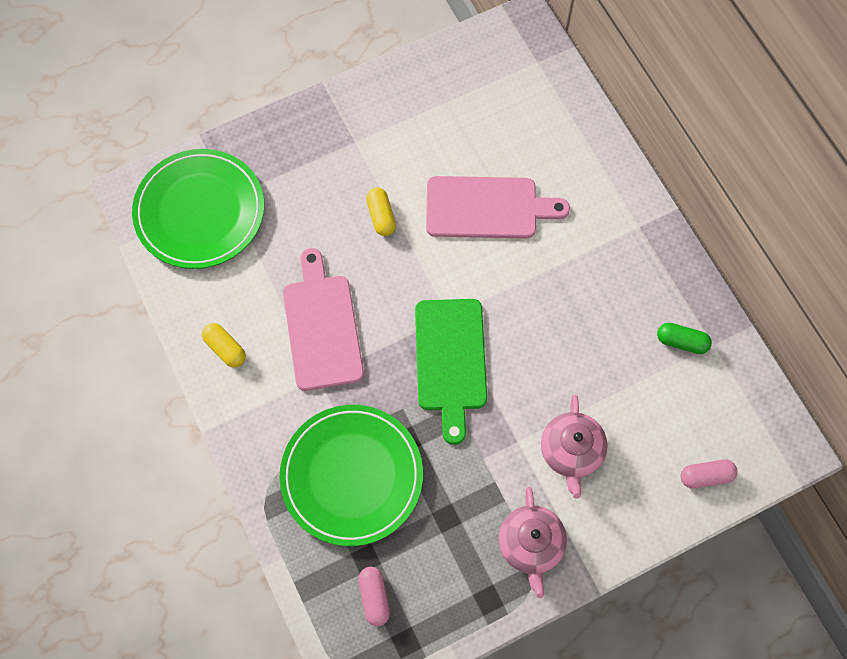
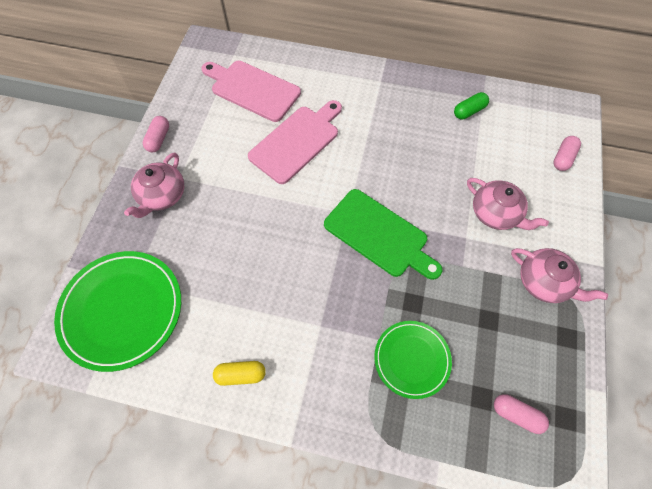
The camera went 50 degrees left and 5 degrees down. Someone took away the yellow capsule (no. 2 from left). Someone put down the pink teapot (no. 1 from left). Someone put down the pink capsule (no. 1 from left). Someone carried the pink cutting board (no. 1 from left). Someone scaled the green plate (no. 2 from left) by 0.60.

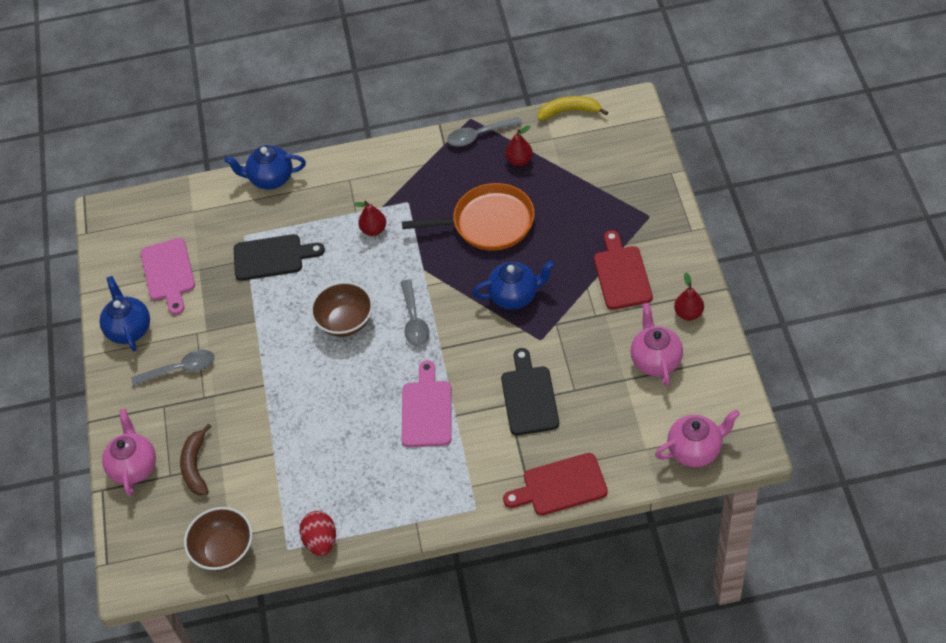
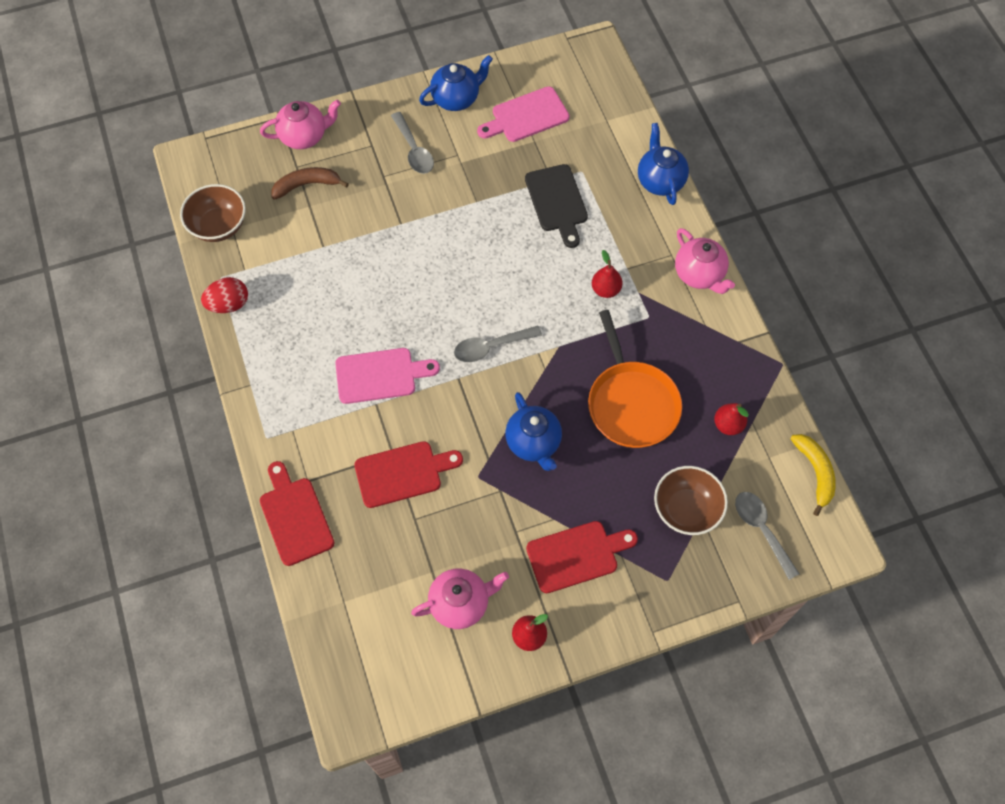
The camera went 75 degrees right and 10 degrees up. Someone carried the brown bowl (no. 2 from left). Someone carried the grey spoon (no. 3 from left). Someone carried the pink teapot (no. 3 from left). Someone repainted the black cutting board (no. 2 from left), which became the red cutting board (no. 2 from left).

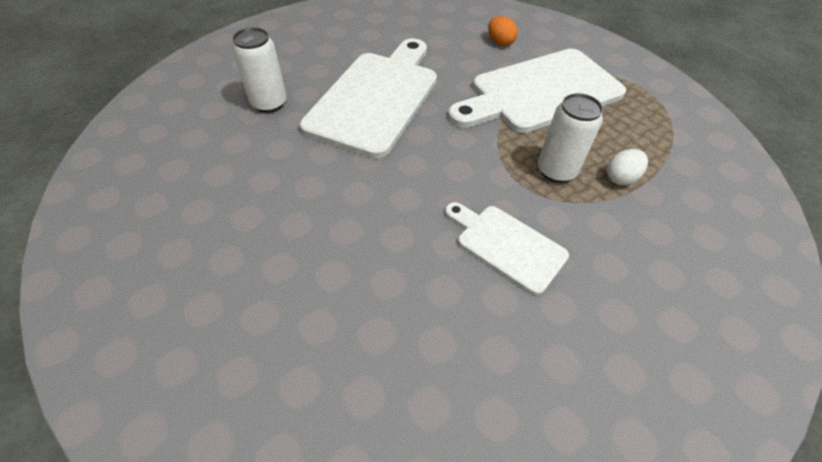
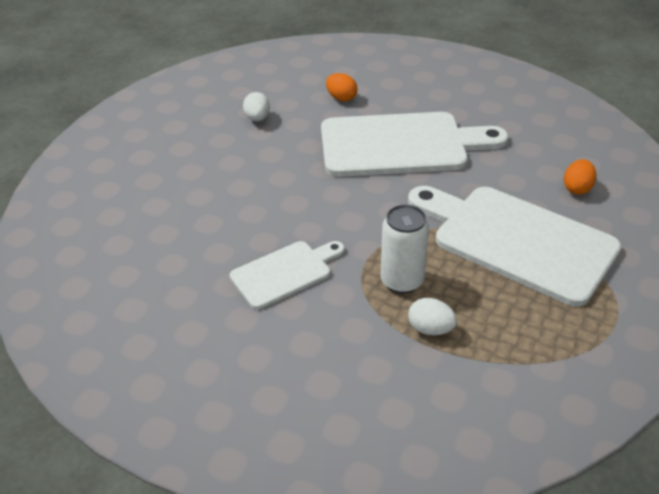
The camera went 65 degrees right and 10 degrees down. Someone put down the white egg (no. 1 from left). Someone swapped the white can (no. 1 from left) for the orange egg (no. 1 from left). Someone rotated the white cutting board (no. 2 from left in the first image) by 45 degrees clockwise.

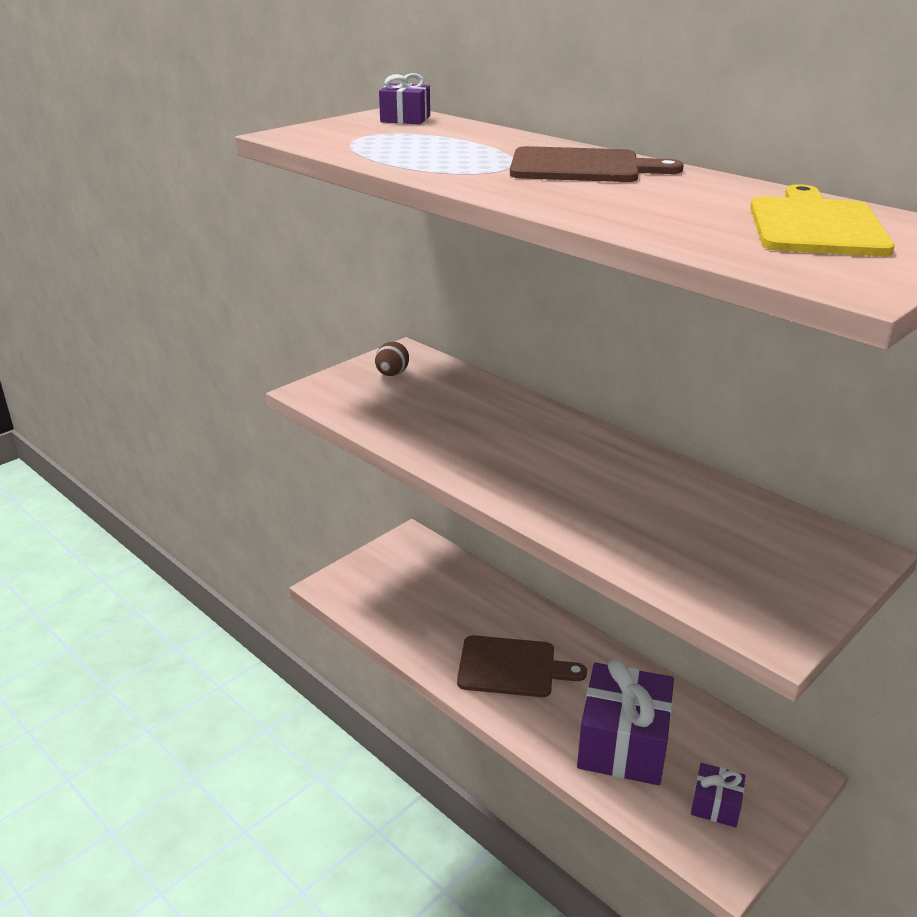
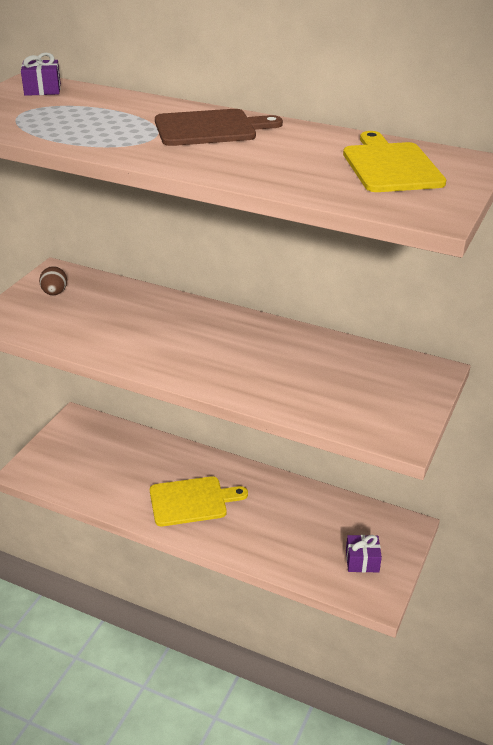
The camera went 20 degrees left and 5 degrees up. Someone took away the purple gift (no. 2 from left). Someone repainted the brown cutting board (no. 1 from left), which became the yellow cutting board (no. 1 from left).

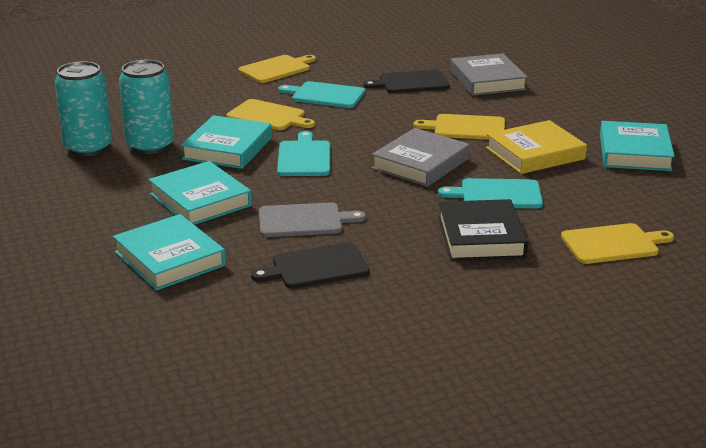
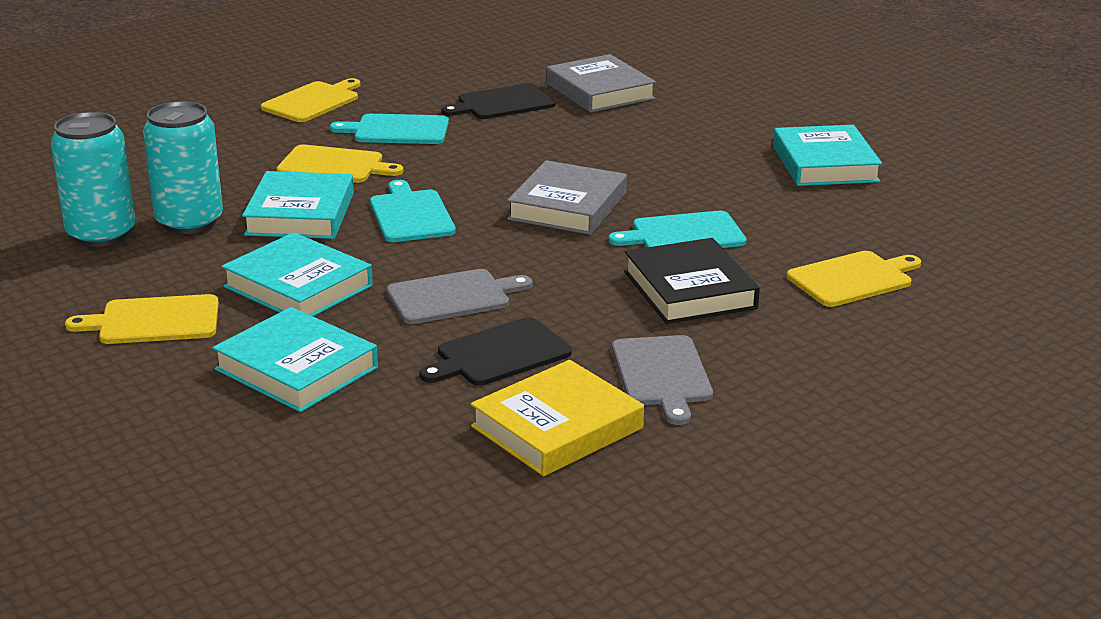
The camera went 15 degrees left and 0 degrees up. Someone put down the grey cutting board (no. 2 from left). Someone carried the yellow cutting board (no. 3 from left in the first image). Someone carried the yellow book.

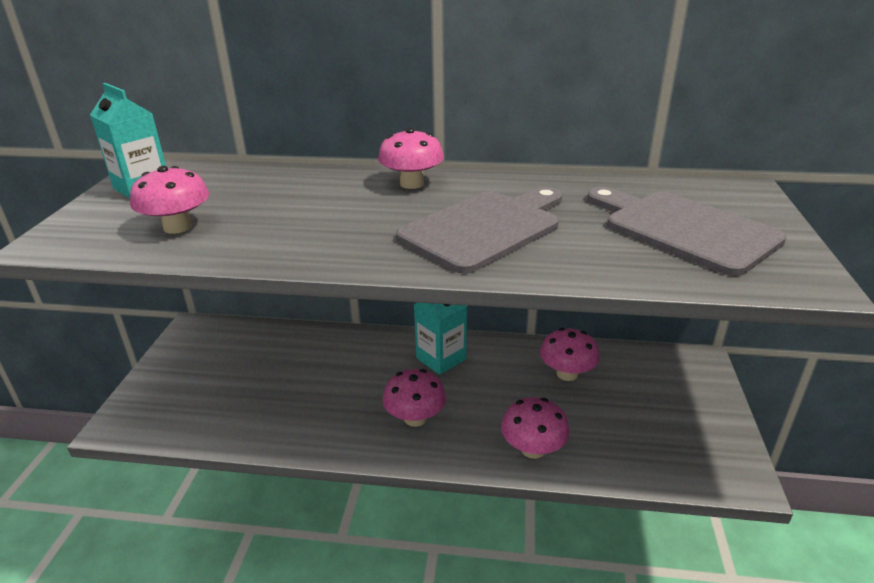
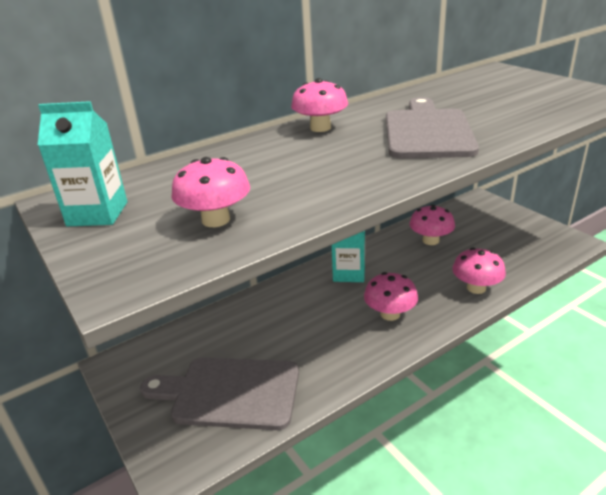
The camera went 40 degrees left and 0 degrees up. Someone carried the grey cutting board (no. 2 from left in the first image).

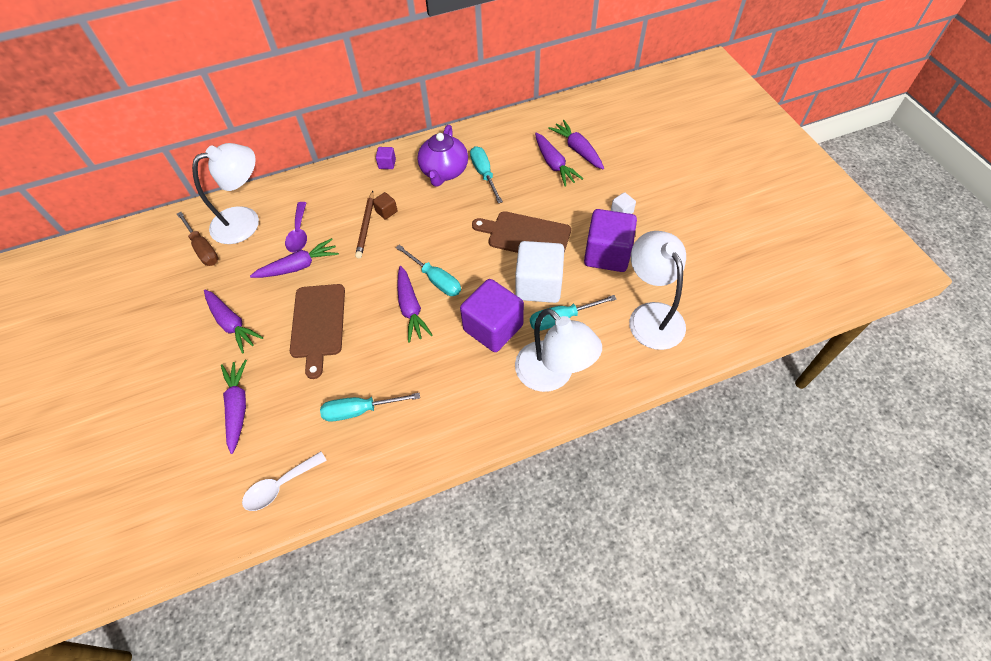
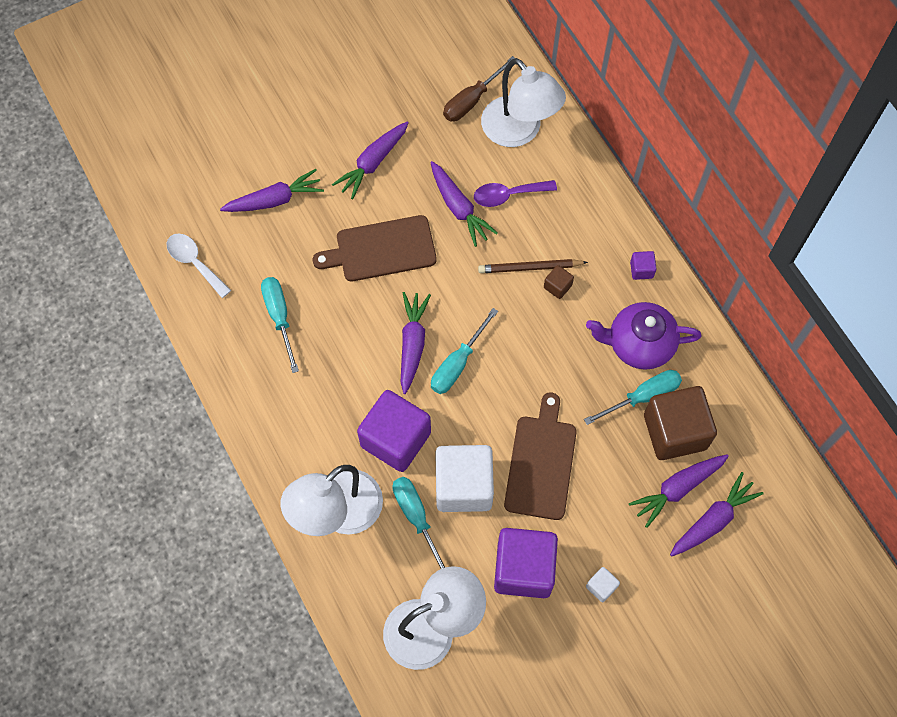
The camera went 80 degrees right and 10 degrees up. Someone put down the brown cube (no. 2 from left). Someone rotated the purple carrot (no. 4 from left in the first image) by 120 degrees clockwise.

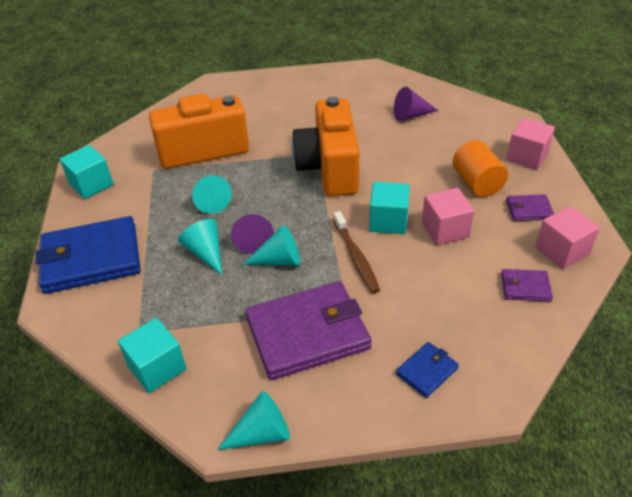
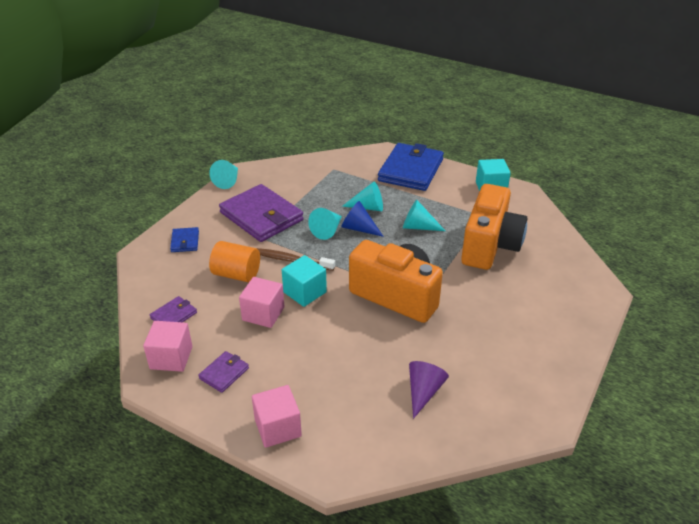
The camera went 125 degrees right and 5 degrees down. Someone took away the turquoise cube (no. 2 from left). Someone carried the orange cylinder. Someone repainted the purple cone (no. 1 from left), which became the blue cone. Someone rotated the purple wallet (no. 1 from left in the first image) by 60 degrees counterclockwise.

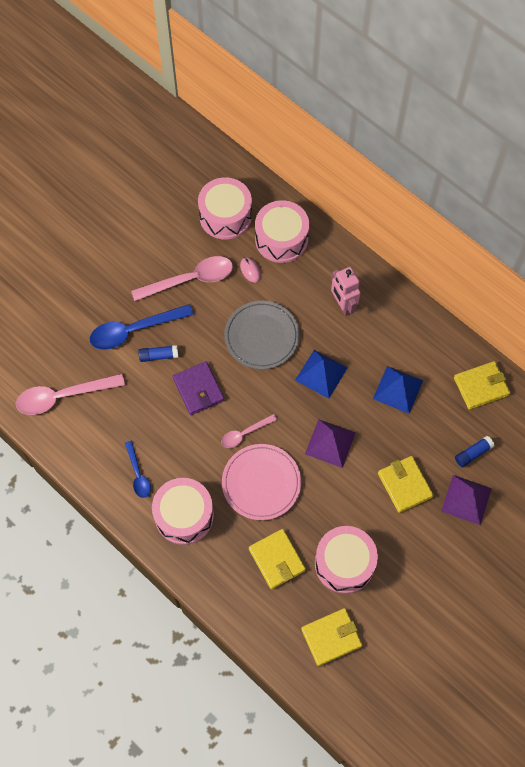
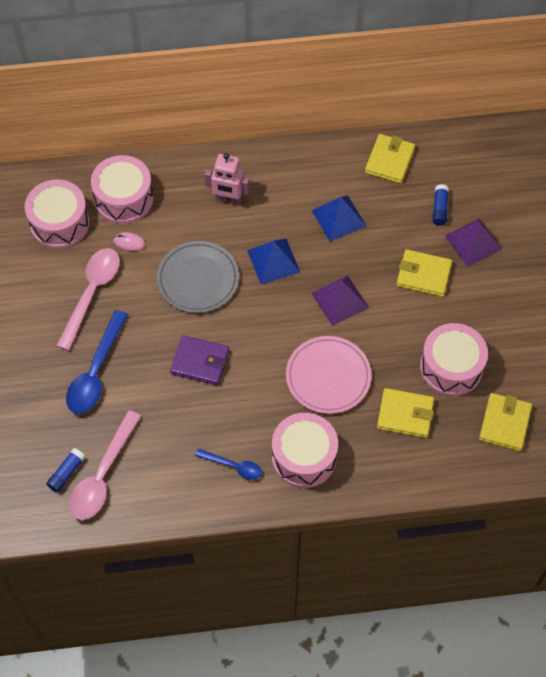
The camera went 50 degrees left and 5 degrees down. Someone took away the pink spoon (no. 3 from left). Someone carried the blue glue stick (no. 1 from left).

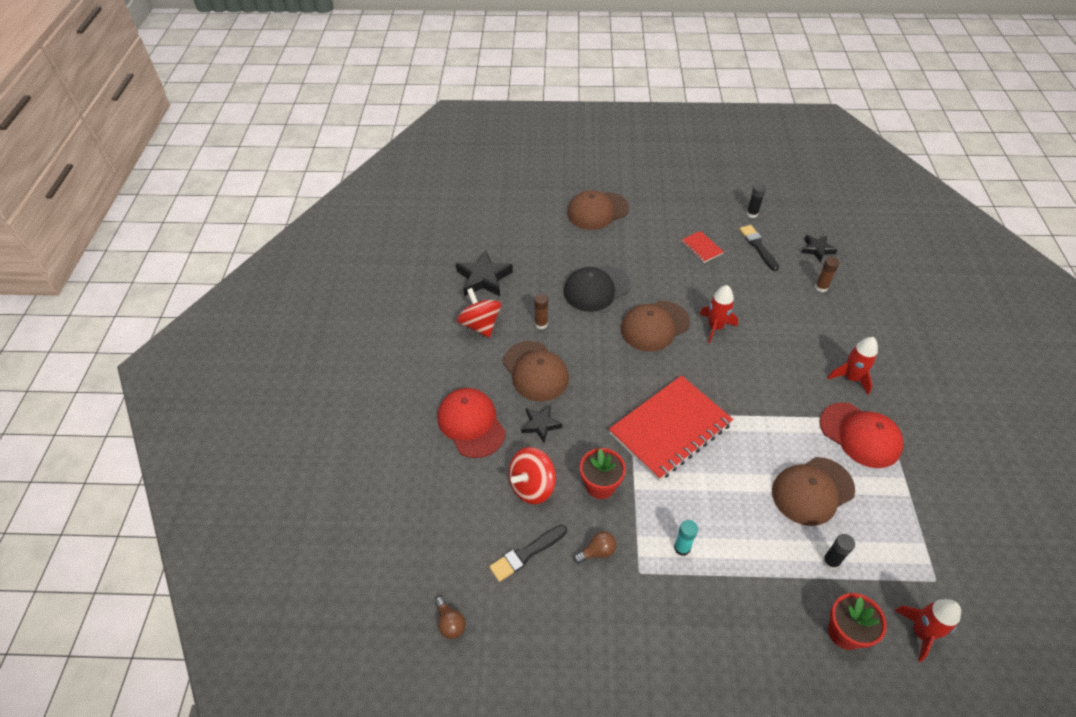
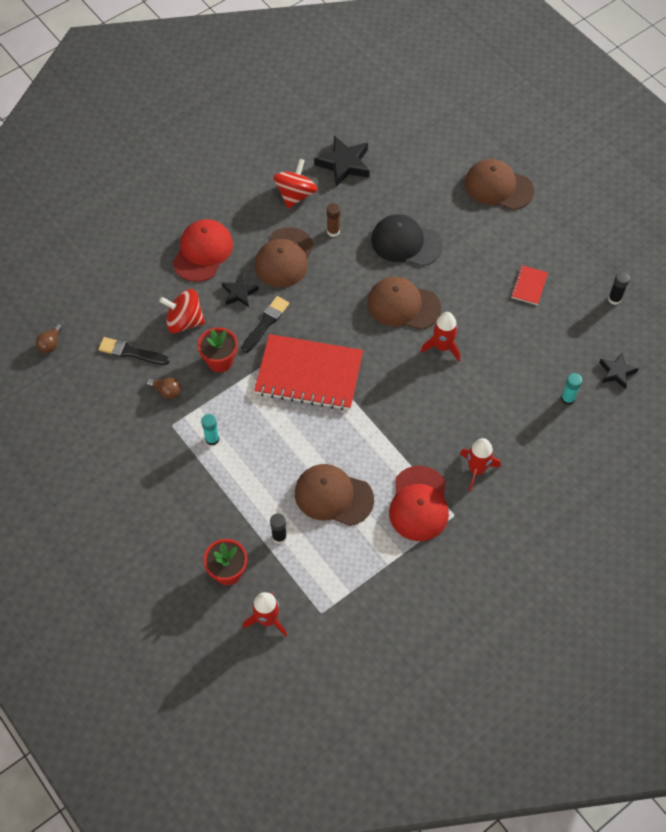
The camera went 50 degrees right and 10 degrees up. Someone carried the black brush (no. 2 from left). Someone repainted the brown glue stick (no. 2 from left), which became the turquoise glue stick (no. 2 from left).

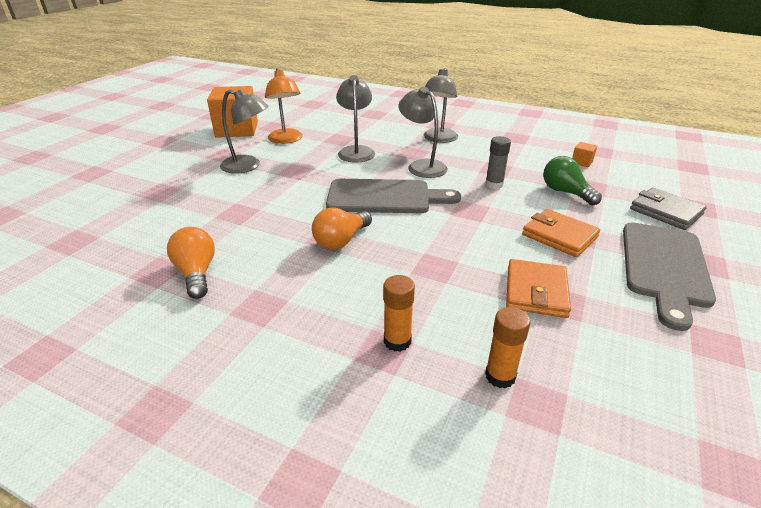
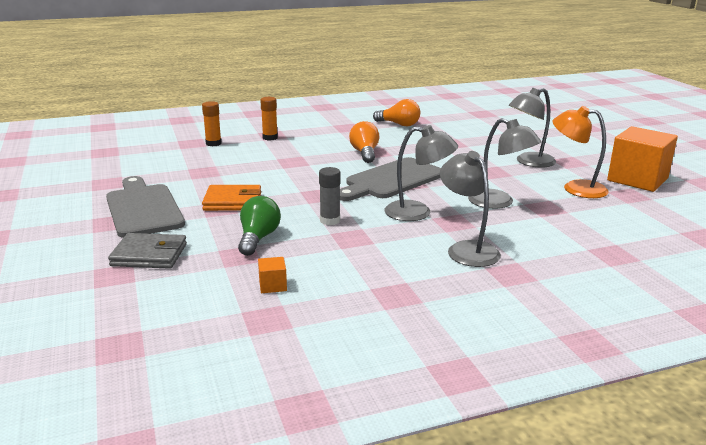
The camera went 135 degrees right and 10 degrees down. Someone took away the orange wallet (no. 1 from left). Someone rotated the green light bulb by 90 degrees counterclockwise.

